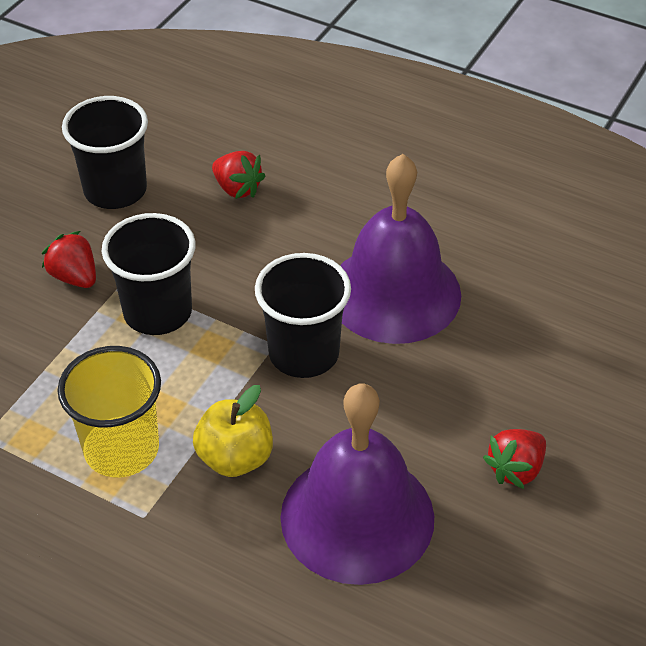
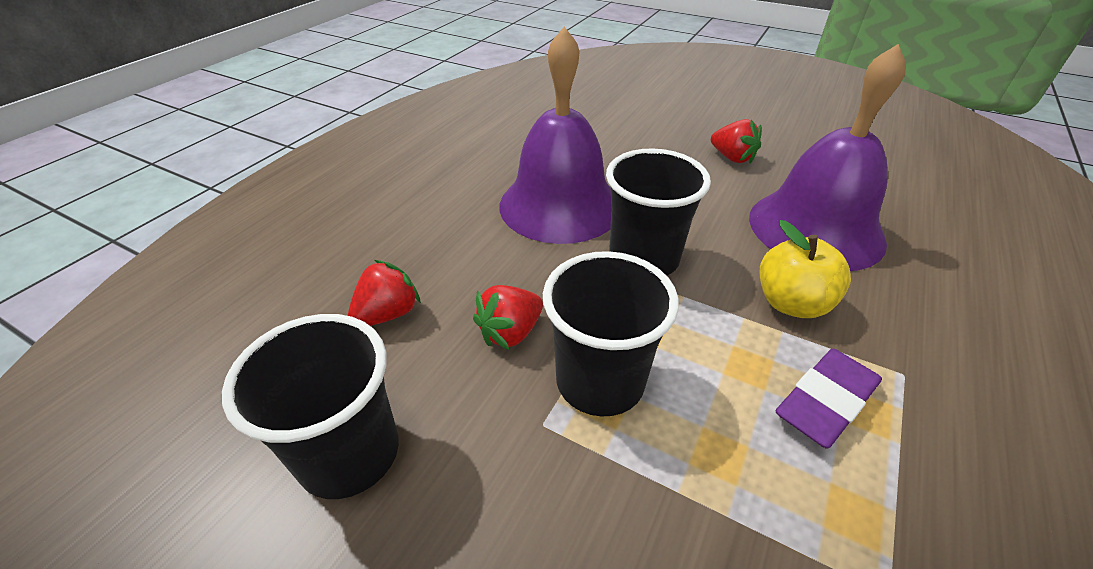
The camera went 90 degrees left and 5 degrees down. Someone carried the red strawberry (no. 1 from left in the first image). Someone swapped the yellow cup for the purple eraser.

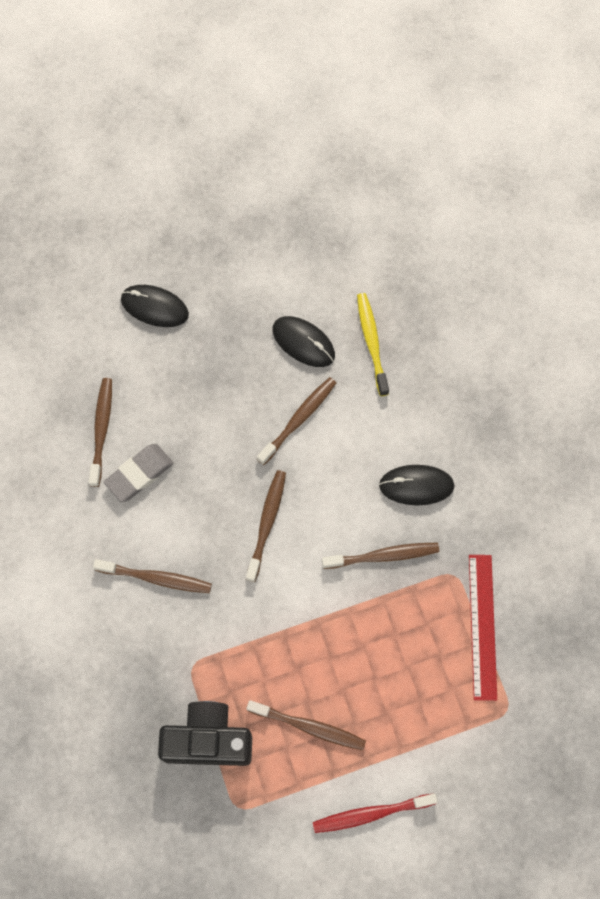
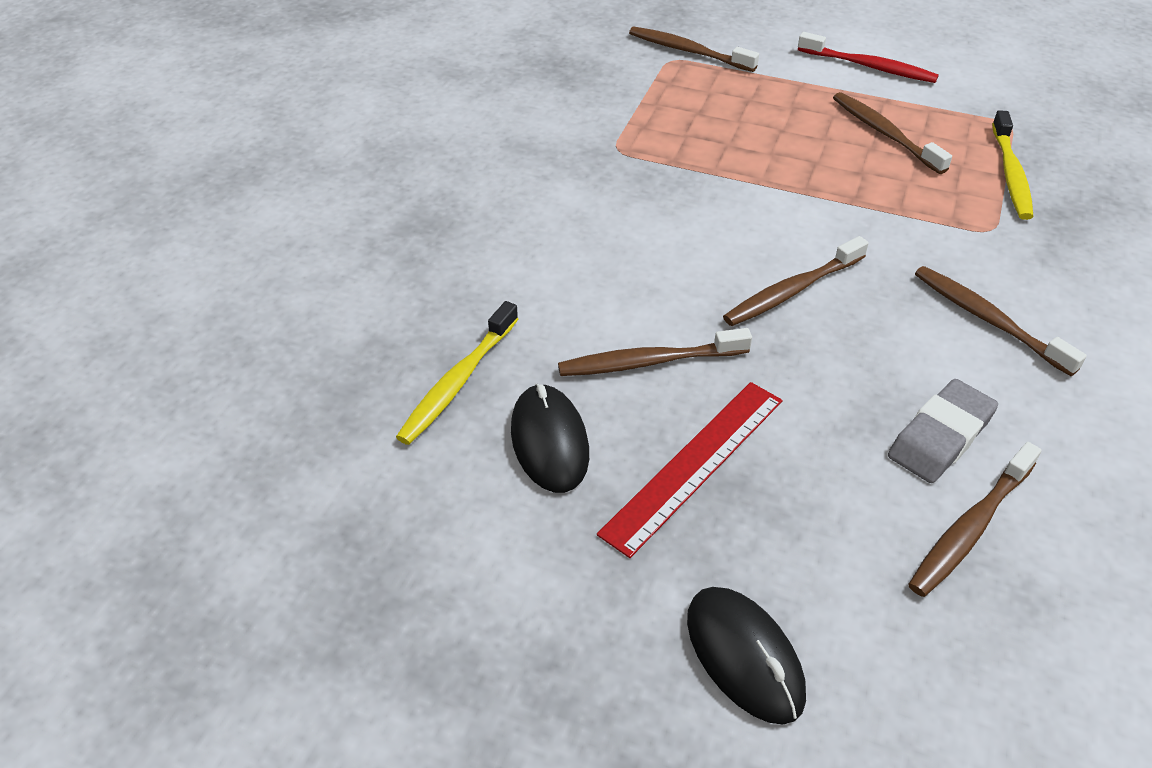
The camera went 140 degrees left and 25 degrees down. Someone took away the black mouse (no. 3 from left). Someone carried the brown toothbrush (no. 6 from left in the first image). Someone carried the red ruler. Someone swapped the black camera for the yellow toothbrush (no. 2 from left). Someone rotated the grey eraser by 45 degrees counterclockwise.

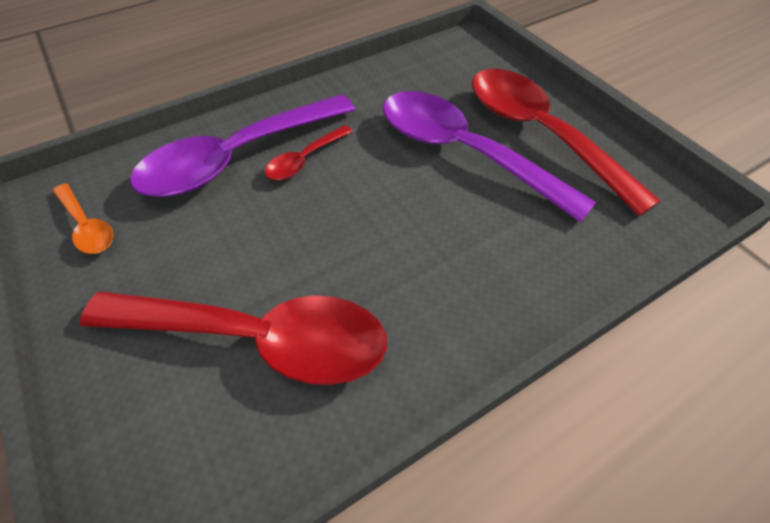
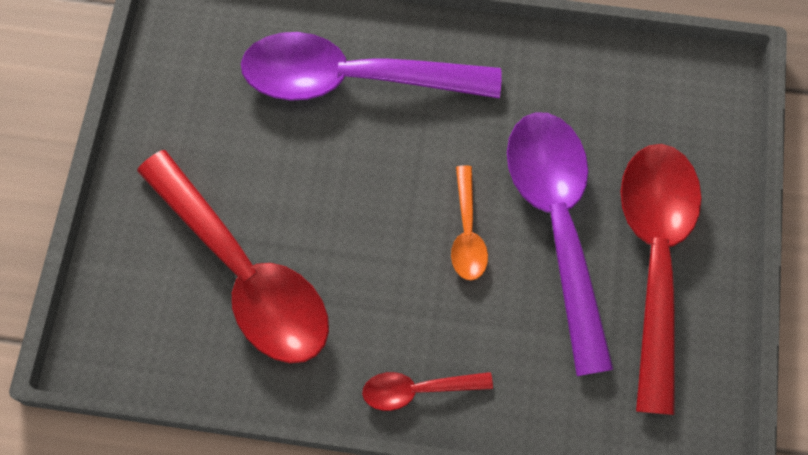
The camera went 40 degrees right and 15 degrees up. Someone carried the orange spoon. Someone carried the red spoon (no. 2 from left).

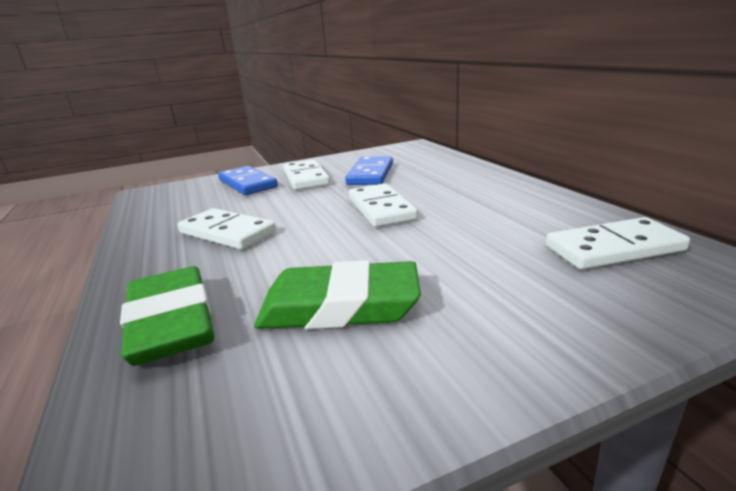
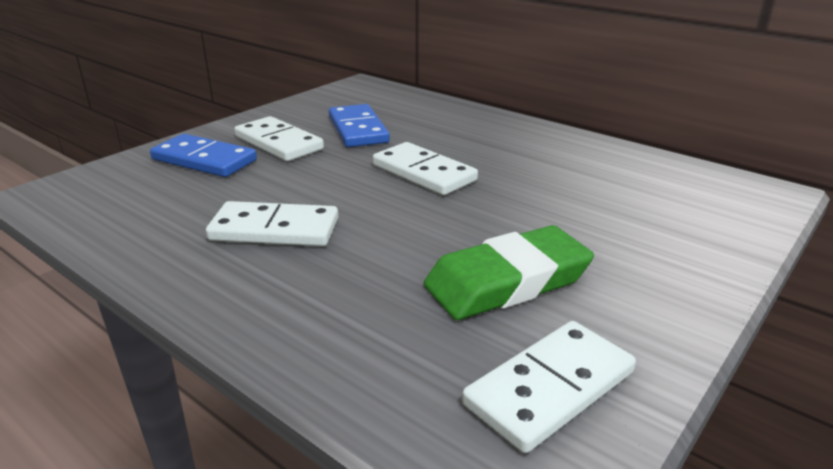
The camera went 30 degrees left and 5 degrees up. Someone took away the green eraser (no. 1 from left). Someone carried the white domino (no. 4 from left).

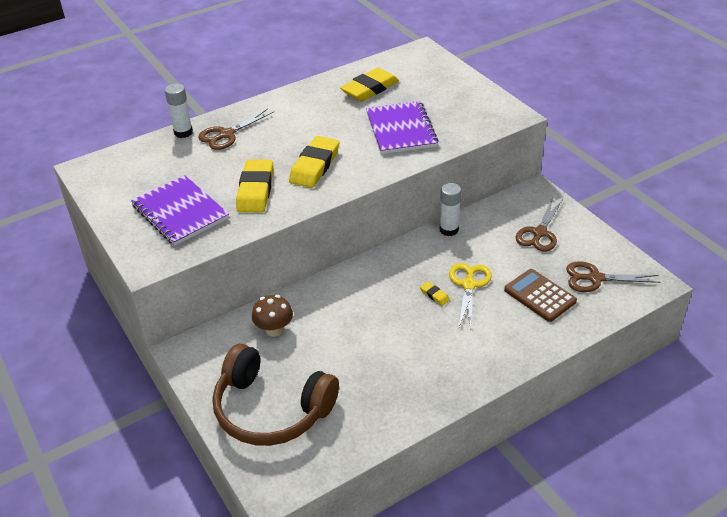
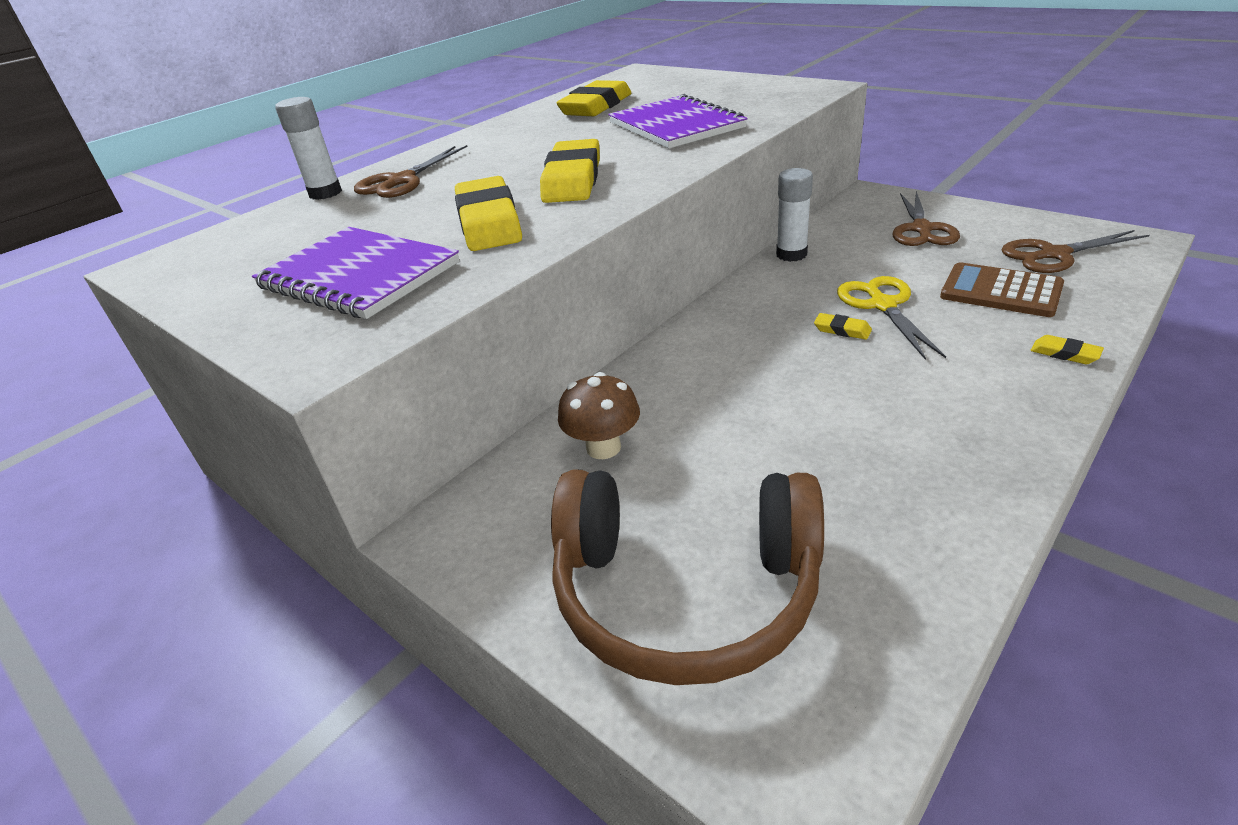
The camera went 15 degrees left and 5 degrees down. Someone put down the yellow eraser (no. 5 from left).

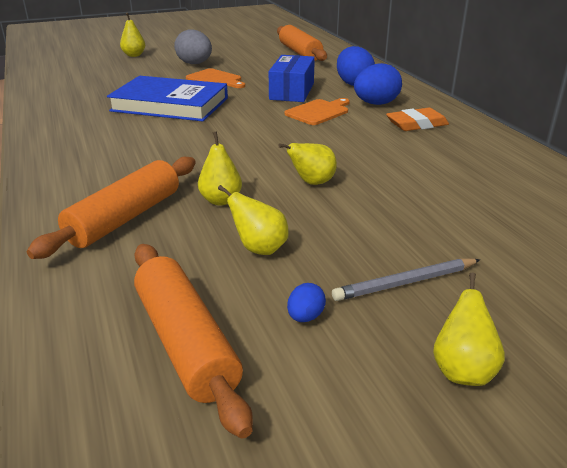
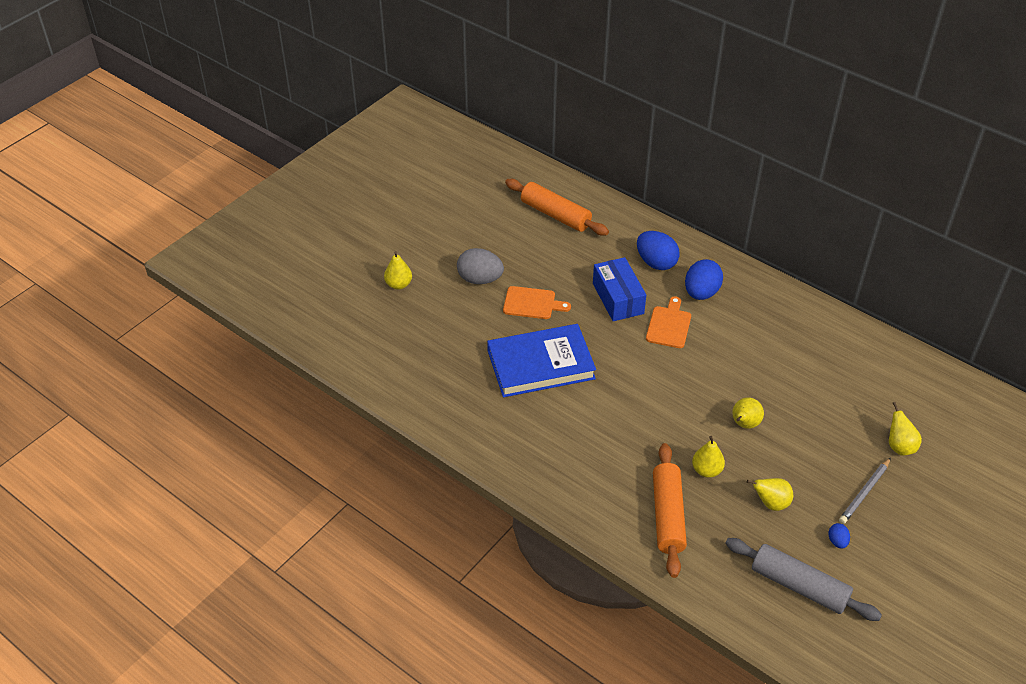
The camera went 30 degrees left and 15 degrees up. Someone took away the orange eraser. Someone carried the yellow pear (no. 5 from left). Someone repainted the orange rolling pin (no. 2 from left), which became the grey rolling pin.

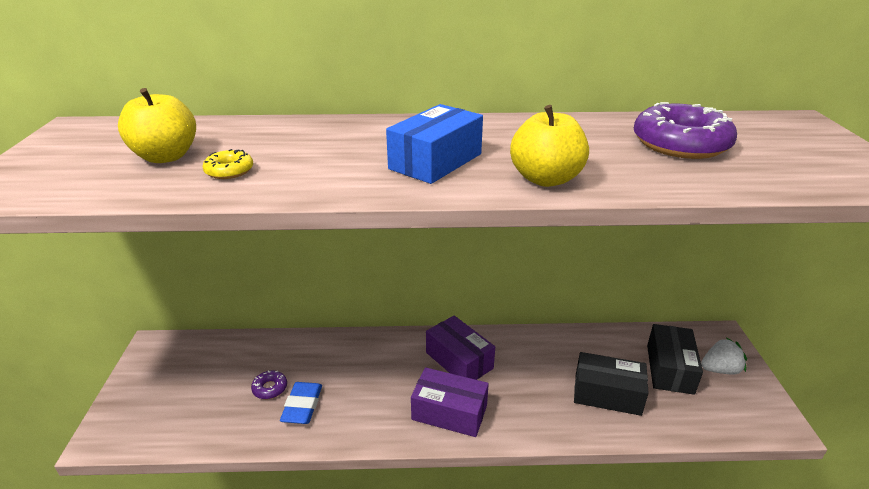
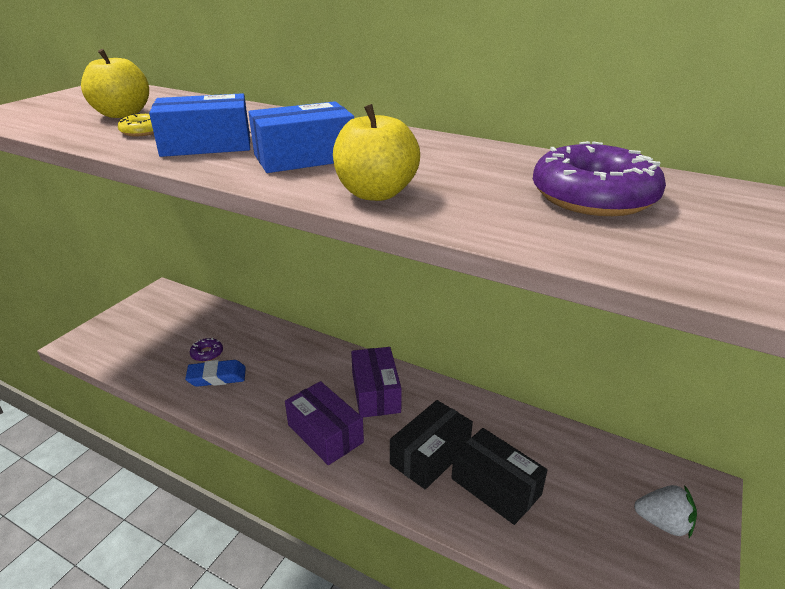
The camera went 30 degrees right and 0 degrees up. Someone put down the blue box (no. 1 from left). Someone carried the black box (no. 2 from left in the first image). Someone rotated the blue eraser by 45 degrees clockwise.

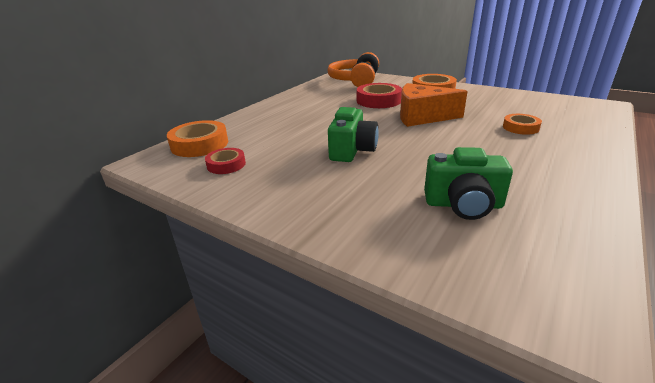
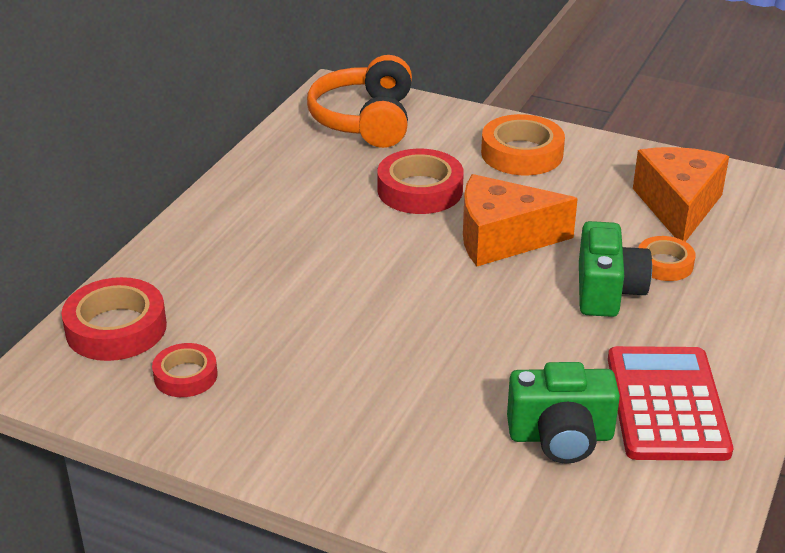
The camera went 10 degrees left and 5 degrees up. Someone put down the red calculator. Someone put down the orange cheese (no. 2 from left). Someone carried the green camera (no. 1 from left in the first image). Someone repainted the orange tape (no. 1 from left), which became the red tape (no. 1 from left).

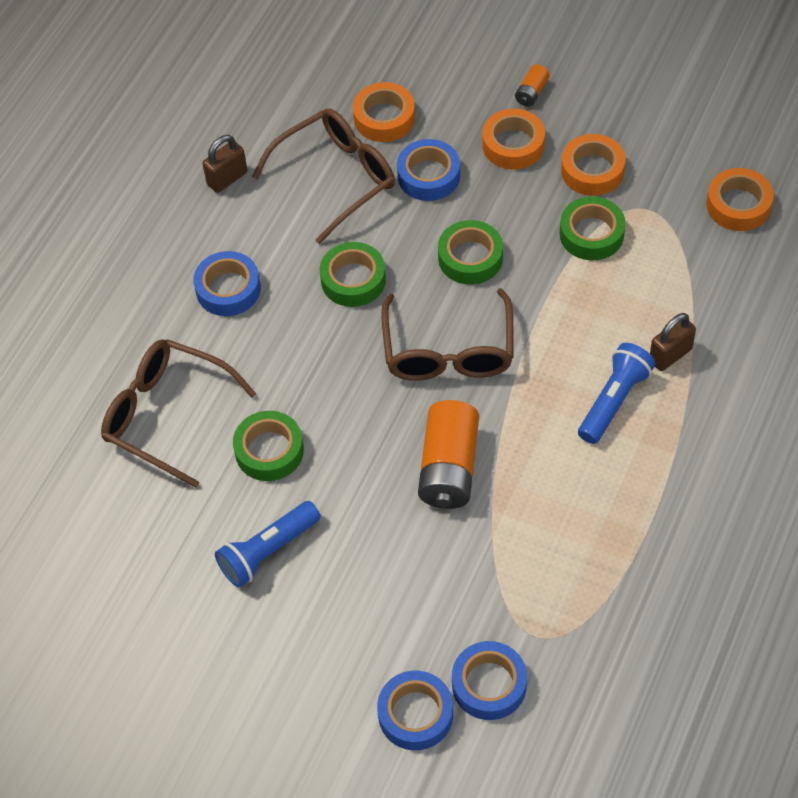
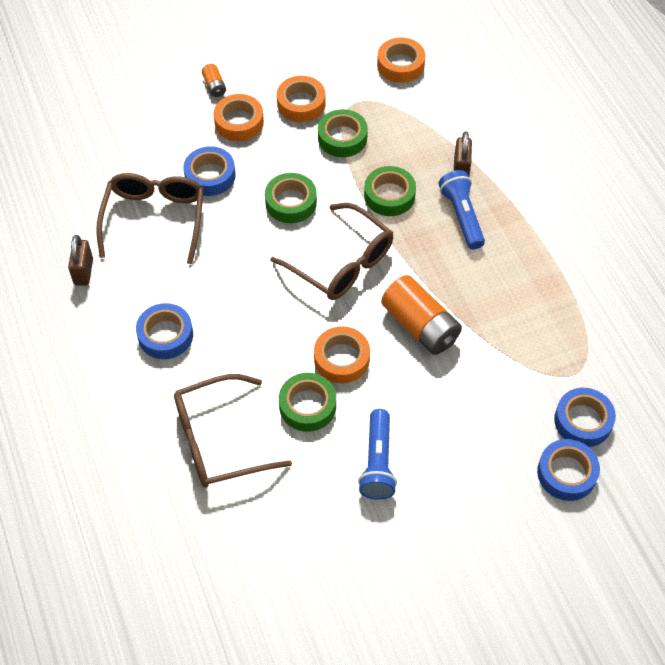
The camera went 50 degrees left and 0 degrees up. Someone carried the green tape (no. 2 from left in the first image). Someone carried the orange tape (no. 1 from left in the first image).

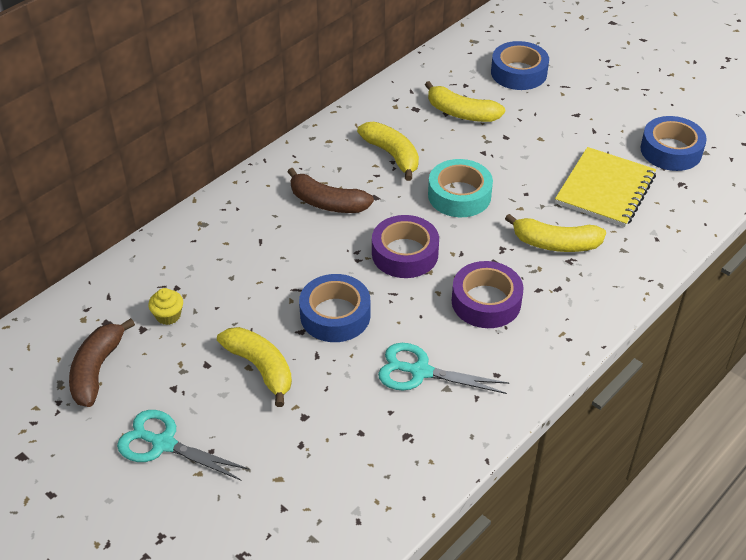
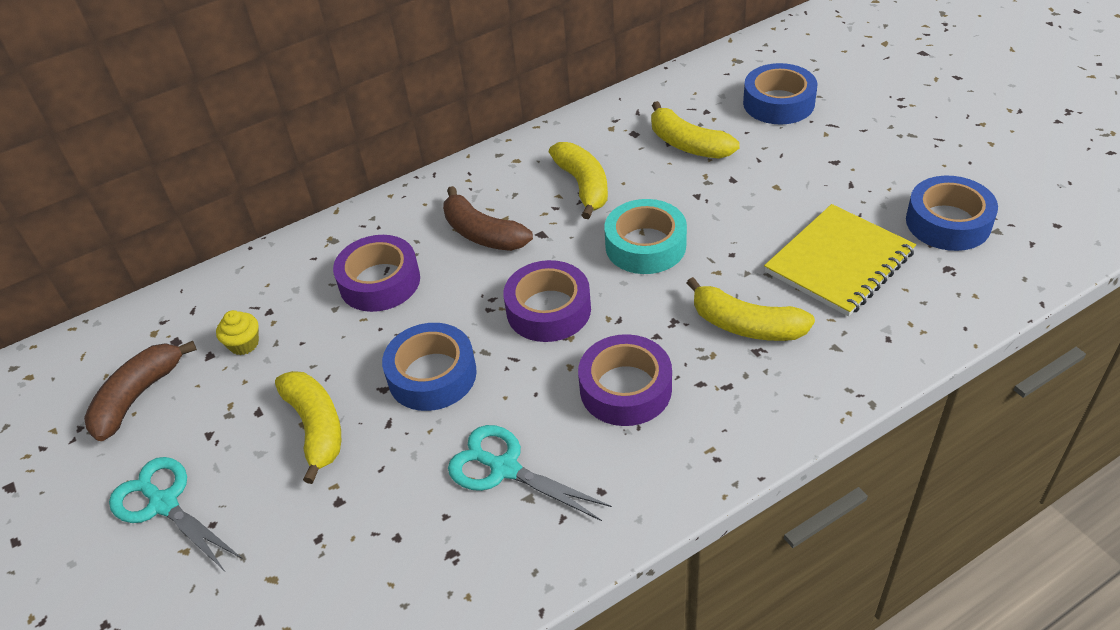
The camera went 20 degrees right and 0 degrees up. Someone put down the purple tape (no. 1 from left).

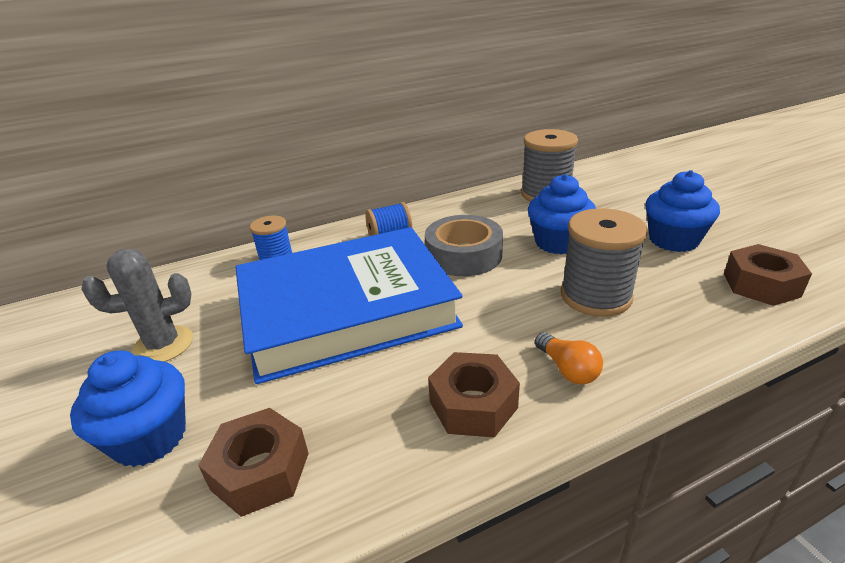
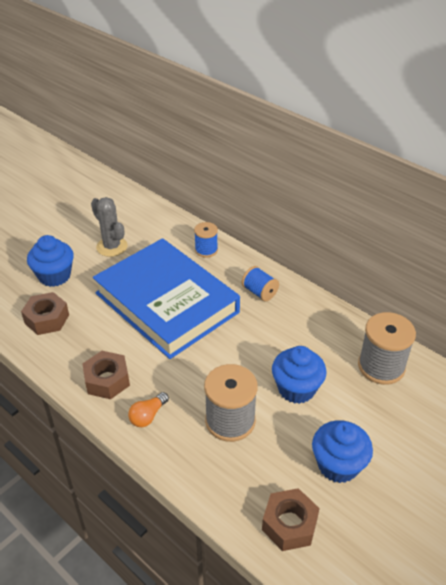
The camera went 65 degrees right and 10 degrees up. Someone took away the grey tape.

